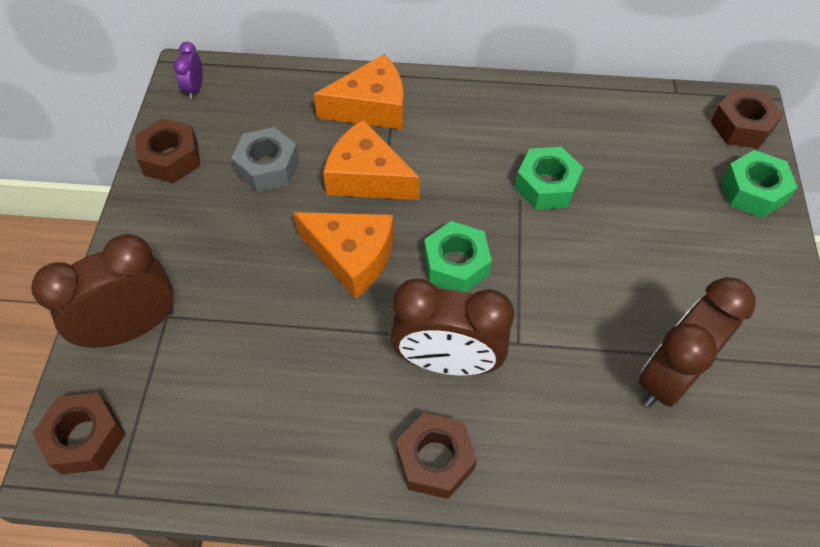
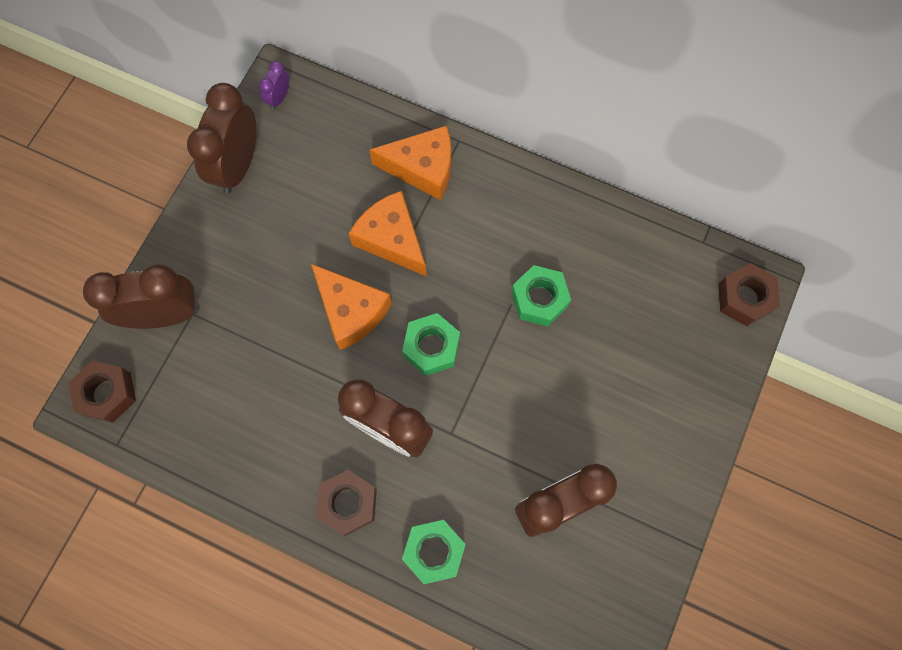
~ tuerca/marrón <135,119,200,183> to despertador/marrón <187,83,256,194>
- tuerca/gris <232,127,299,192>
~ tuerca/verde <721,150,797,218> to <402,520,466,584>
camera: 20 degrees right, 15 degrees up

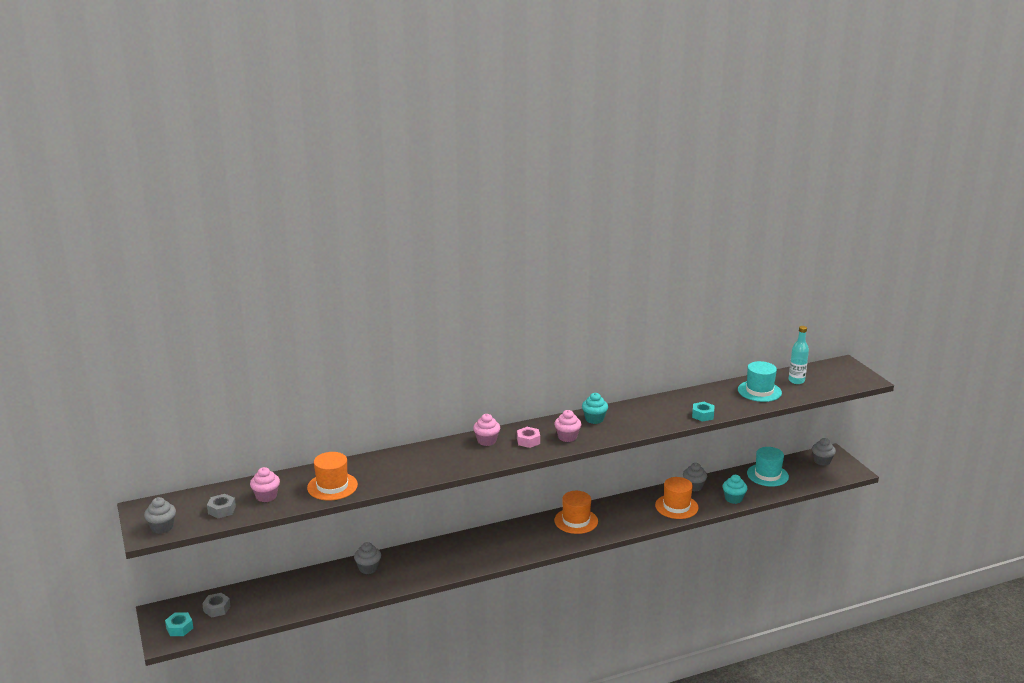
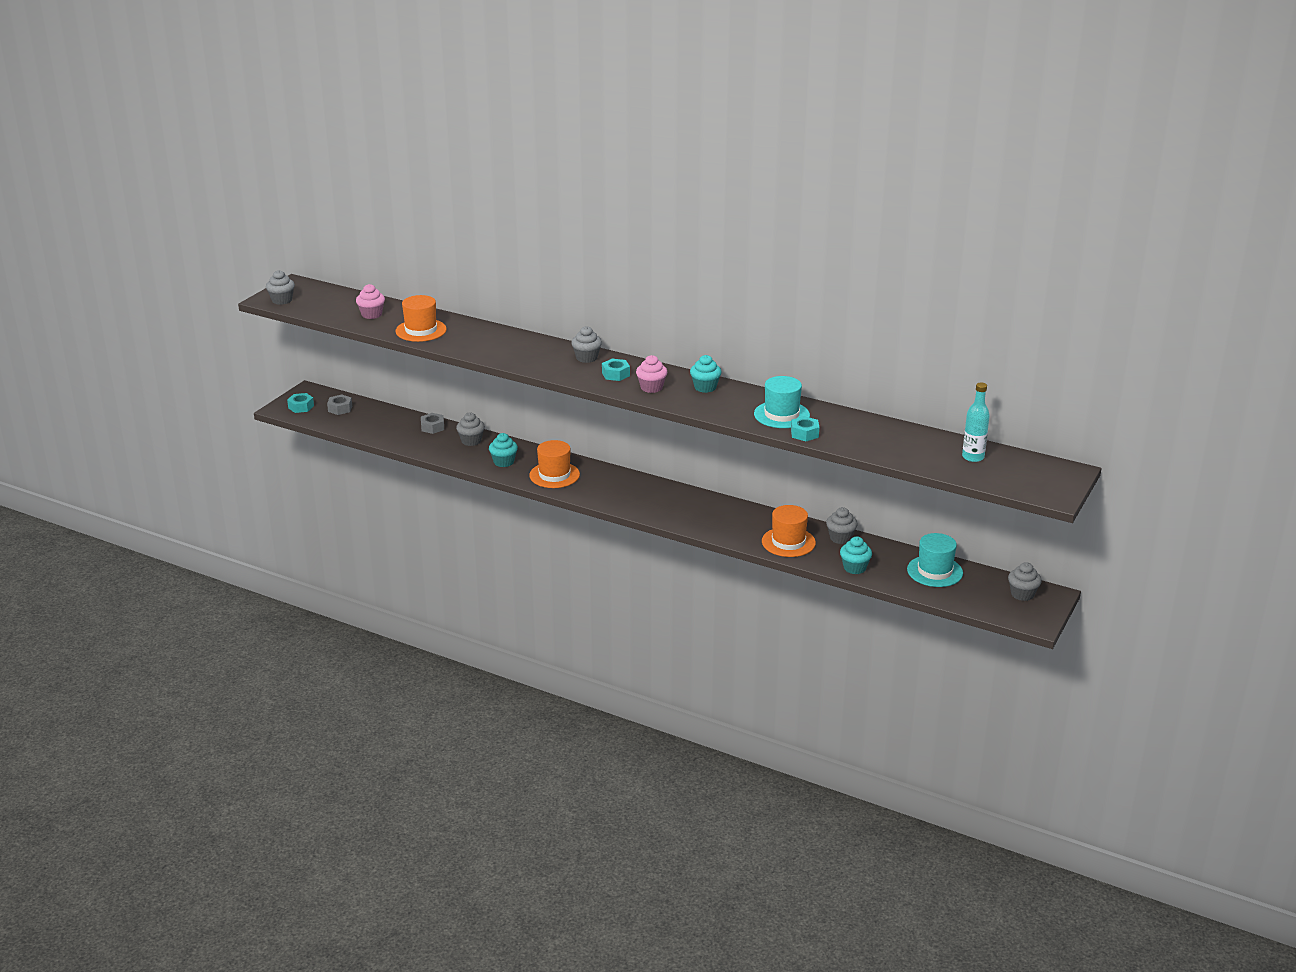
~ tuerca/gris <207,494,236,518> to <421,413,444,434>
~ magdalena/rosa <473,414,500,446> to magdalena/gris <571,326,602,363>
~ tuerca/rosa <517,427,540,448> to tuerca/turquesa <602,359,630,381>
~ sombrero/naranja <554,491,598,534> to <529,440,580,488>
~ sombrero/turquesa <738,361,782,402> to <754,376,810,428>
+ magdalena/turquesa <489,433,518,467>
camera: 50 degrees right, 5 degrees up

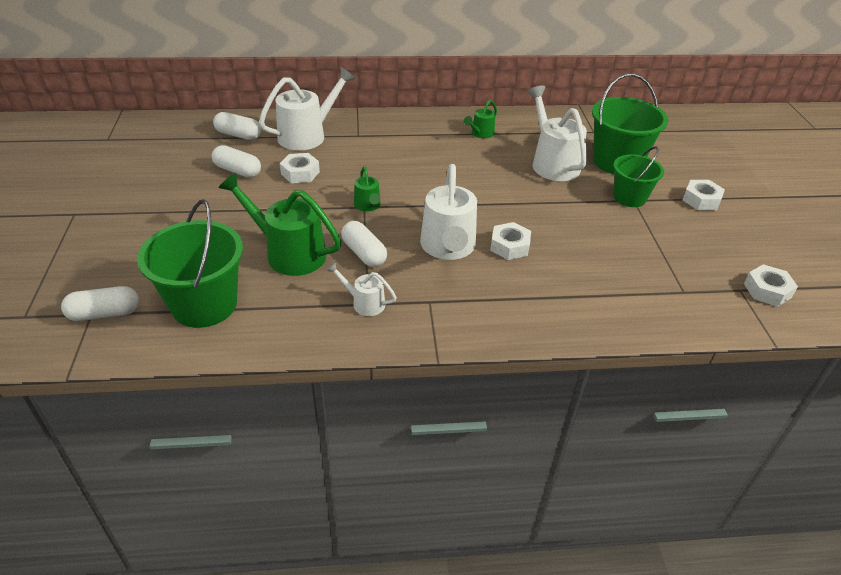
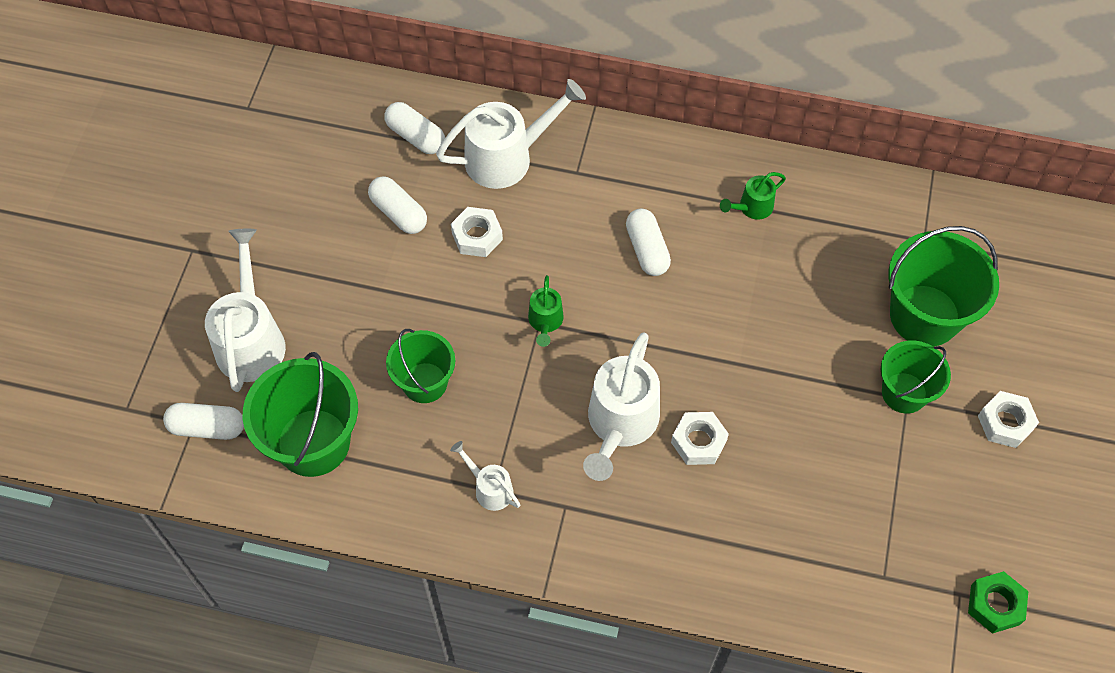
~ regadera/verde <218,173,341,276> to balde/verde <386,329,455,403>
~ cápsula/blanco <341,221,387,267> to <626,208,671,276>
~ regadera/blanco <527,85,587,181> to <205,229,286,392>
~ tuerca/blanco <744,264,798,307> to tuerca/verde <968,571,1028,634>
camera: 20 degrees right, 20 degrees up

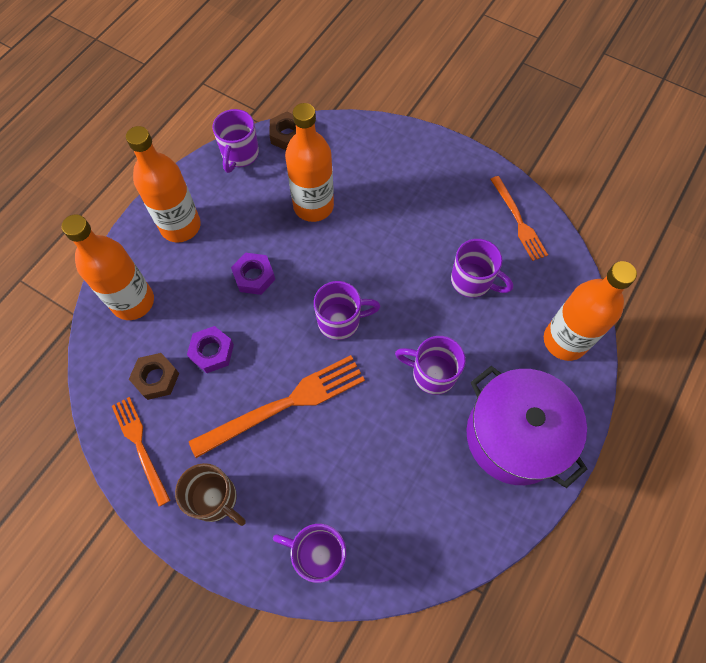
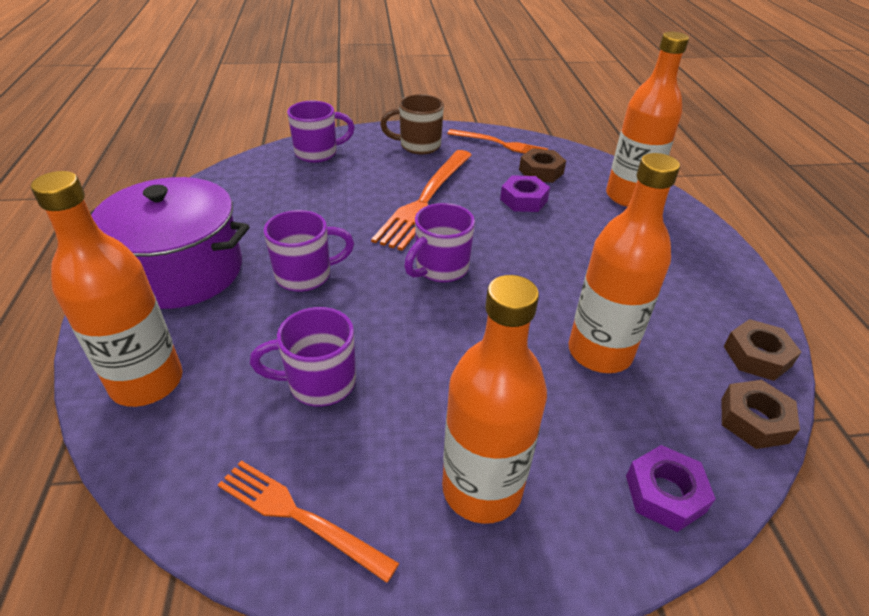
~ botella/naranja <126,126,201,242> to <442,275,547,524>
~ taza/morado <213,109,259,173> to tuerca/marrón <723,319,801,381>
~ tuerca/morado <231,253,275,295> to <626,445,716,532>
camera: 140 degrees right, 25 degrees down

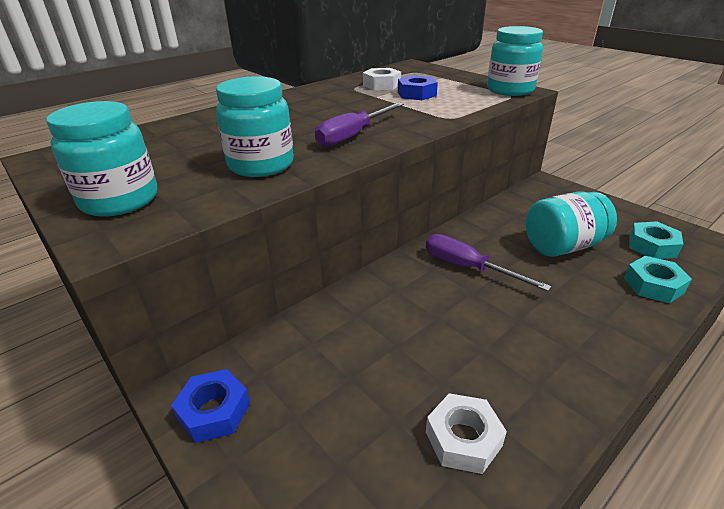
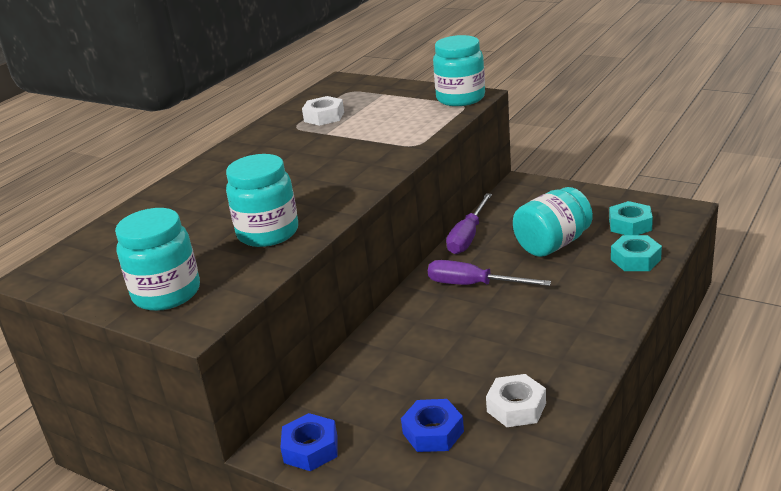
~ destornillador/morado <315,102,404,147> to <446,193,492,254>
~ tuerca/azul <398,75,438,100> to <401,399,464,452>
camera: 15 degrees left, 5 degrees down

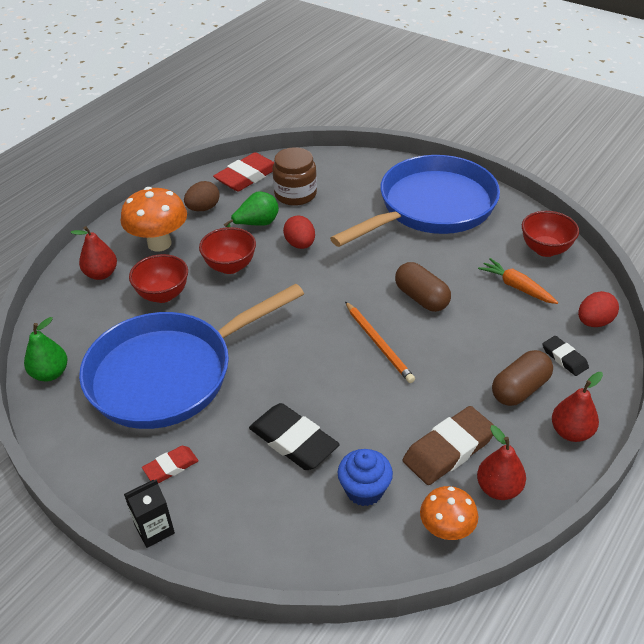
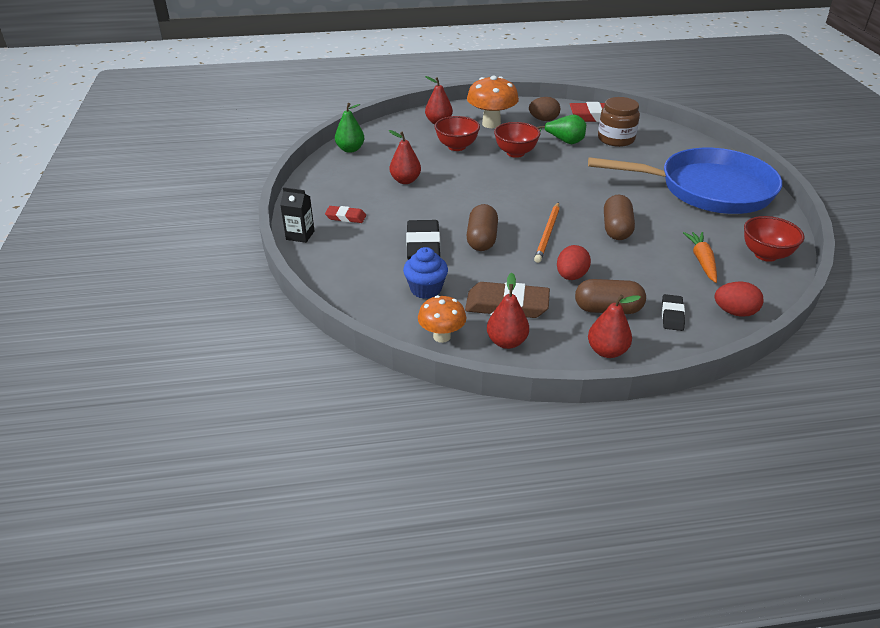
~ sartén/azul <79,284,304,429> to pera/rojo <389,130,421,184>
~ huevo/rojo <283,216,315,249> to <557,245,591,280>
+ cápsula/marrón <466,204,498,251>
camera: 45 degrees right, 5 degrees down

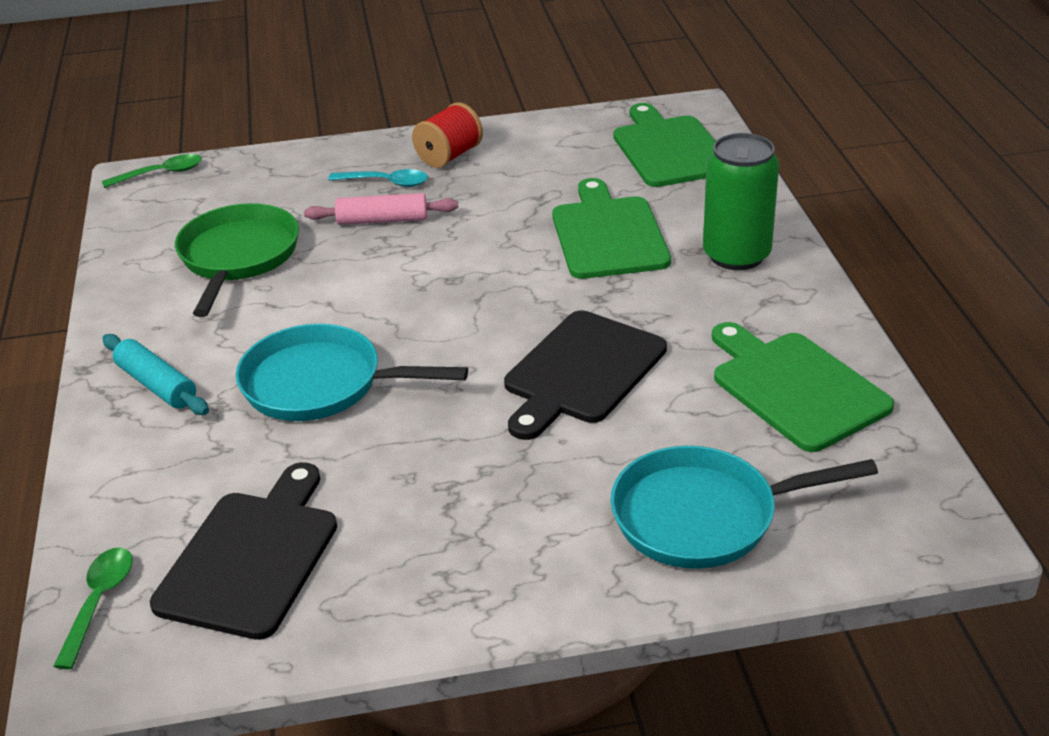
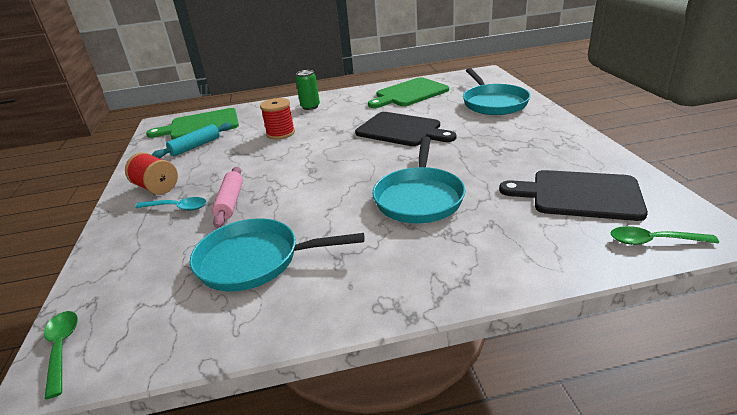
~ rodillo/turquesa <103,334,209,415> to <152,123,232,159>
~ sartén/verde <175,203,299,317> to sartén/turquesa <190,218,364,292>
~ cuchara/turquesa <328,169,428,187> = <135,197,207,211> 90 degrees clockwise
~ tabla de cortar/verde <552,178,671,279> to carrete/rojo <260,98,295,139>
~ lata/verde <703,133,779,270> = <296,70,320,110> x0.61
camera: 90 degrees left, 5 degrees down

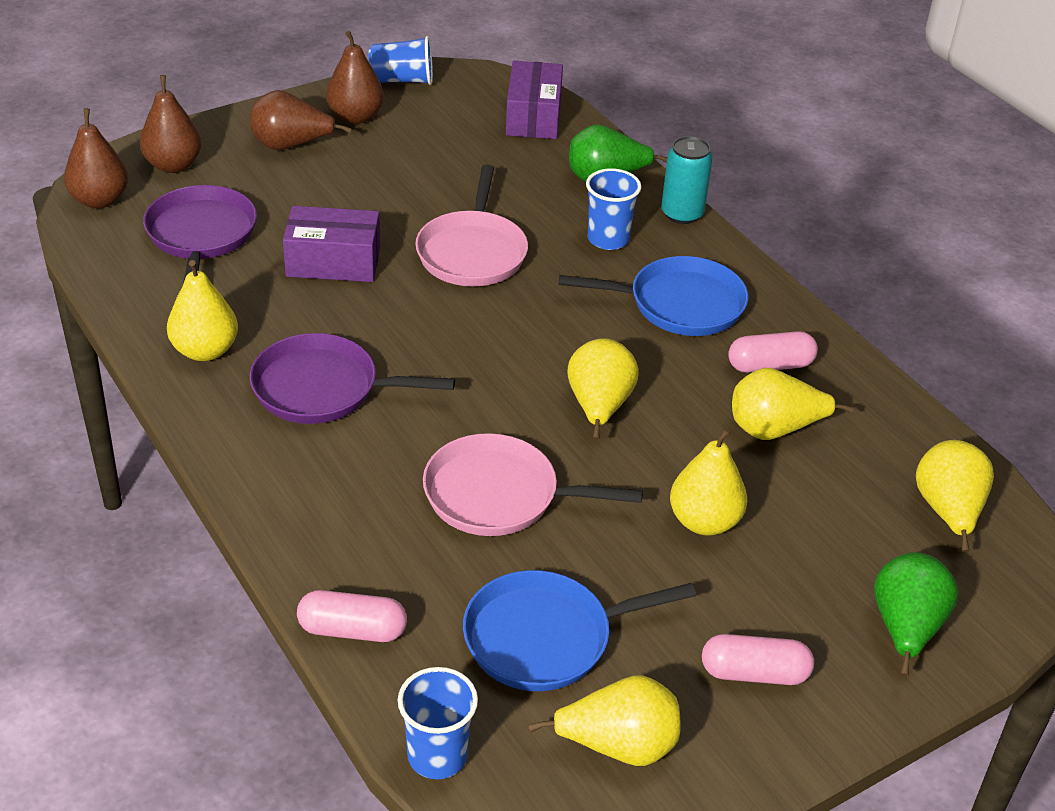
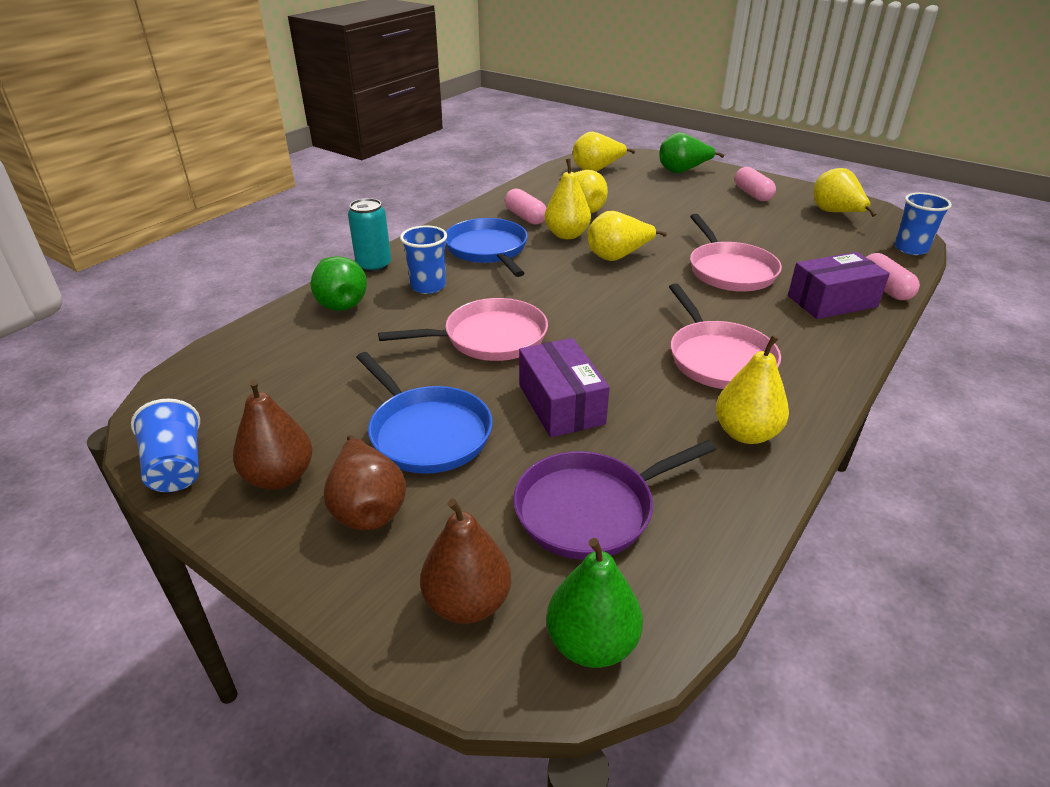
~ pera/marrón <64,108,129,208> to pera/verde <546,538,643,668>
~ sartén/morado <250,333,455,424> to sartén/rosa <669,283,781,389>
~ sartén/azul <463,570,696,691> to <356,352,492,474>
~ caja/morado <506,61,563,139> to <788,252,890,319>
~ pera/amarillo <670,428,747,536> to <545,159,591,239>
camera: 110 degrees left, 5 degrees down

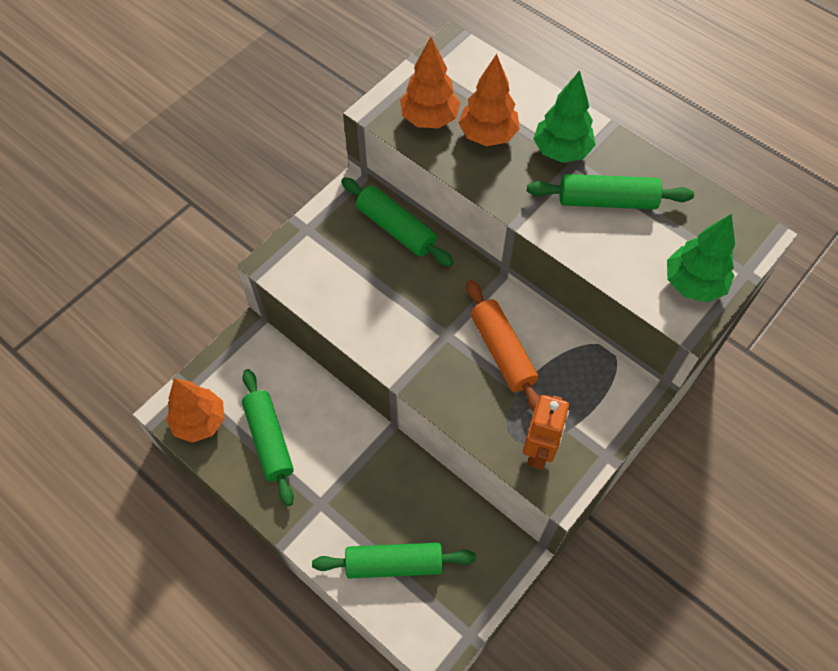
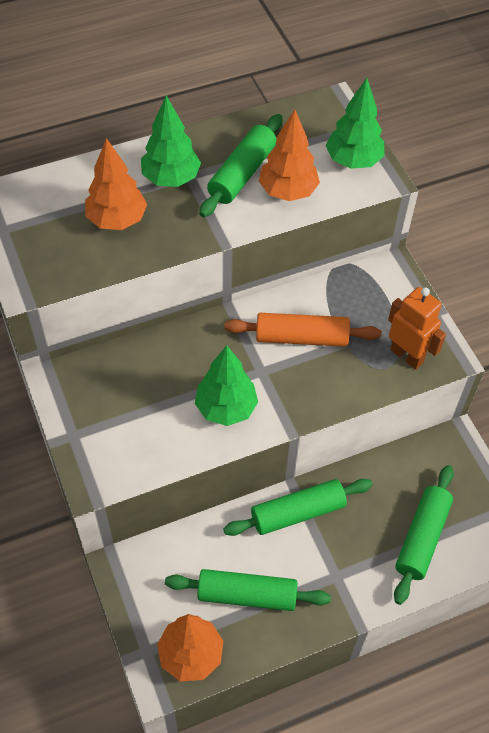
~ rodillo/verde <341,177,454,267> to <223,479,372,536>
~ árbol/naranja <400,37,460,128> to <259,110,320,201>
+ árbol/verde <195,346,258,426>
camera: 65 degrees left, 5 degrees down

